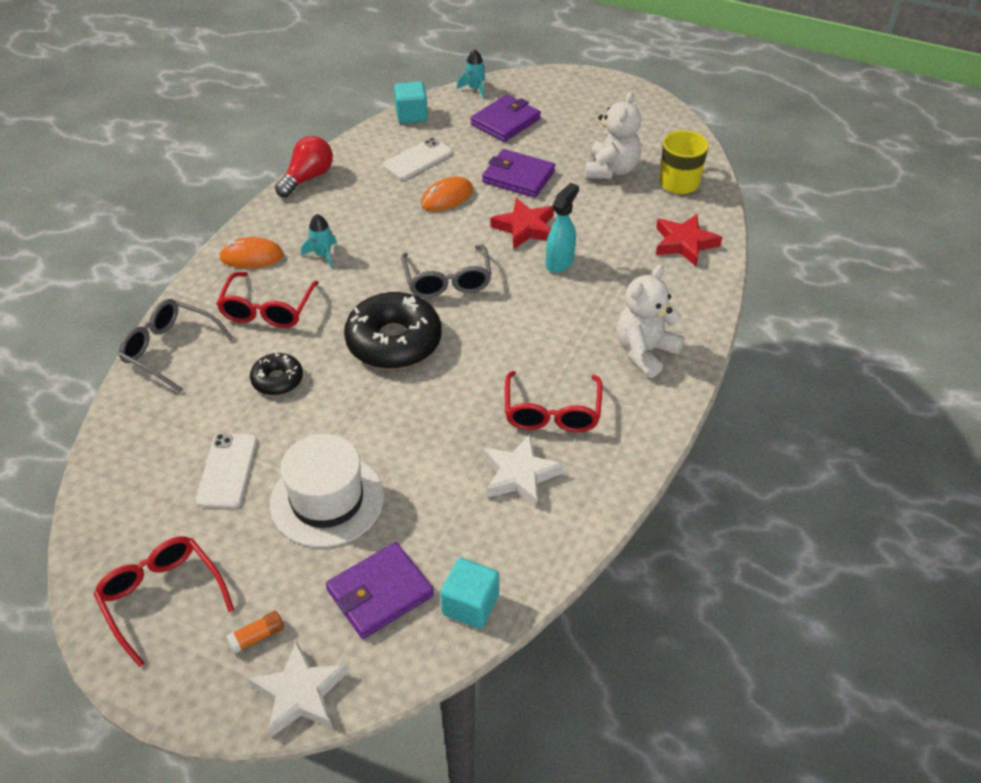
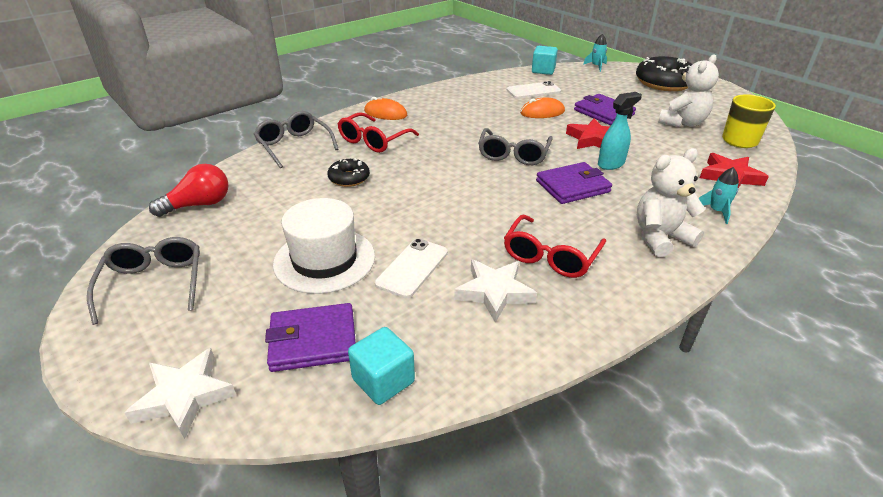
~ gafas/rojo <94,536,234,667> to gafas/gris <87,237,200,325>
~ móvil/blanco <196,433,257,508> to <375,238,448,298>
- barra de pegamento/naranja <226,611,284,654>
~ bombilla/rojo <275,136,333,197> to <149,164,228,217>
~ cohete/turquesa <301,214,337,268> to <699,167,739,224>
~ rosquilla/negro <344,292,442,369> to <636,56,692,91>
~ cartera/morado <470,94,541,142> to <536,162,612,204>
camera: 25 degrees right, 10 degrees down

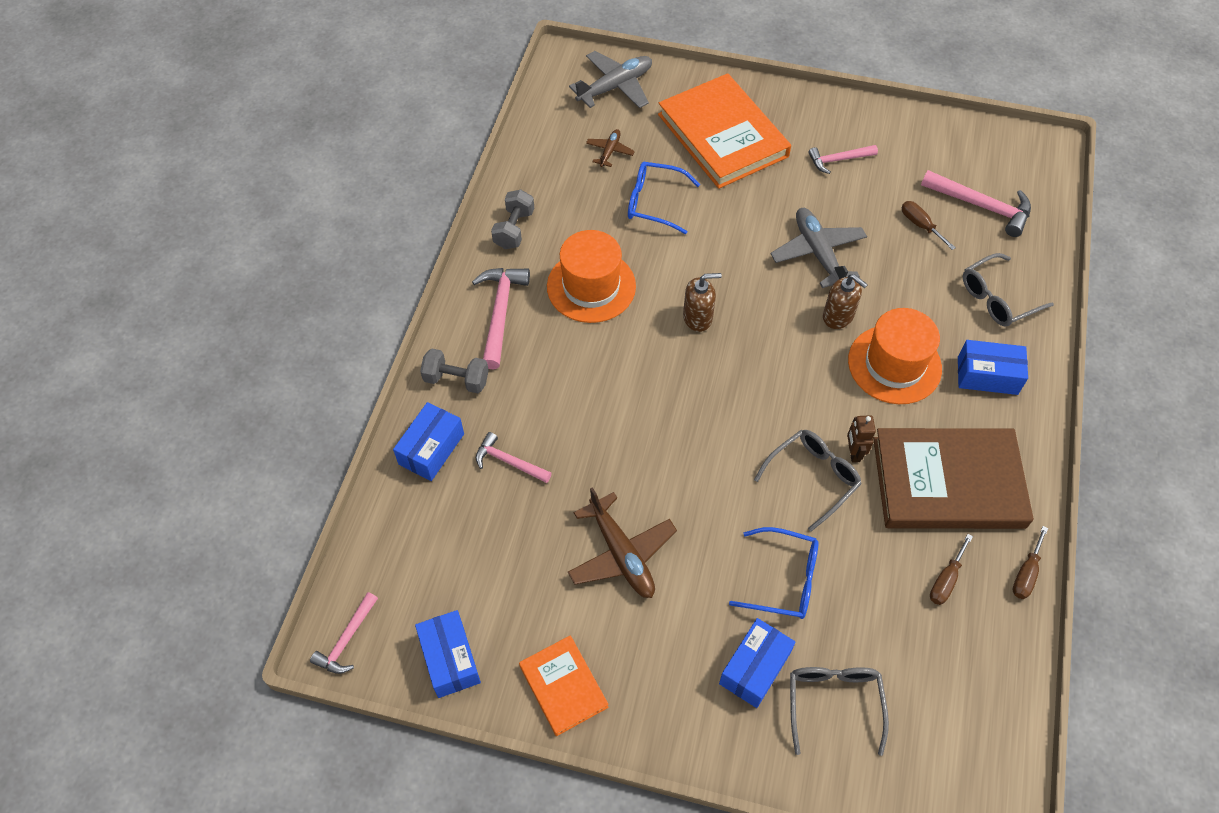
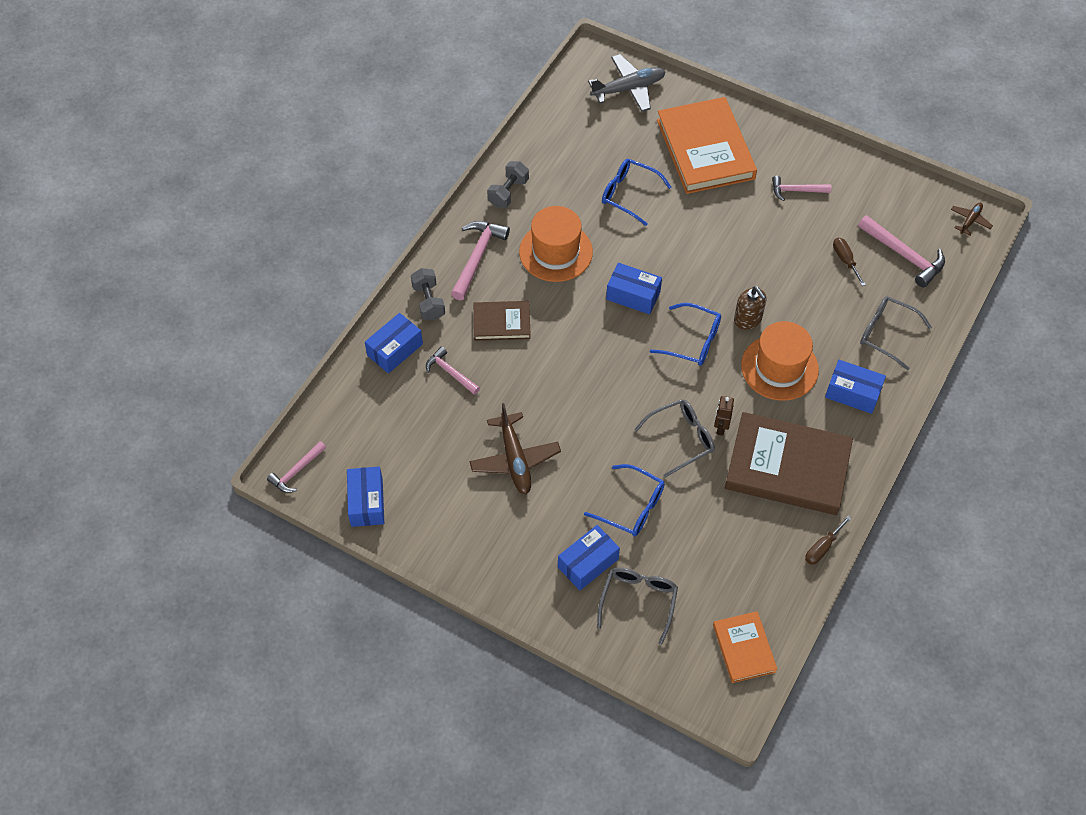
~ mancuerna/gris <420,349,489,393> = <411,268,445,320> 45 degrees clockwise
~ libro/naranja <519,635,609,736> to <713,611,777,683>
~ avión/marrón <586,129,635,167> to <951,203,993,236>
~ dispensador de jabón/marrón <683,273,722,332> to caja/azul <606,263,662,314>
- avión/gris <771,208,867,288>
- destornillador/marrón <930,534,973,605>
~ gafas/gris <963,253,1054,327> = <860,296,932,370> 45 degrees clockwise
+ libro/marrón <474,301,531,341>
+ gafas/azul <650,303,721,366>
camera: 15 degrees right, 0 degrees up

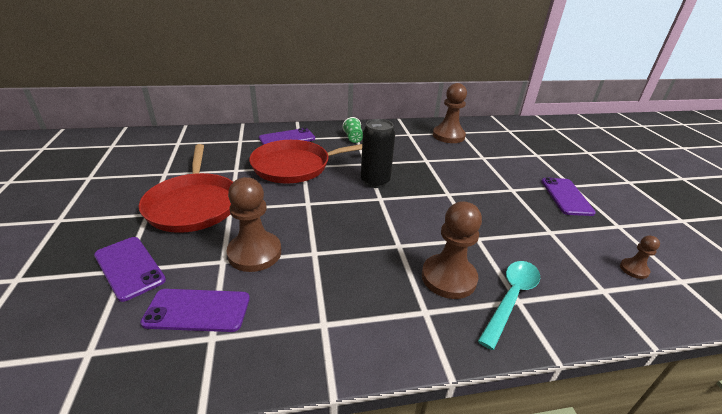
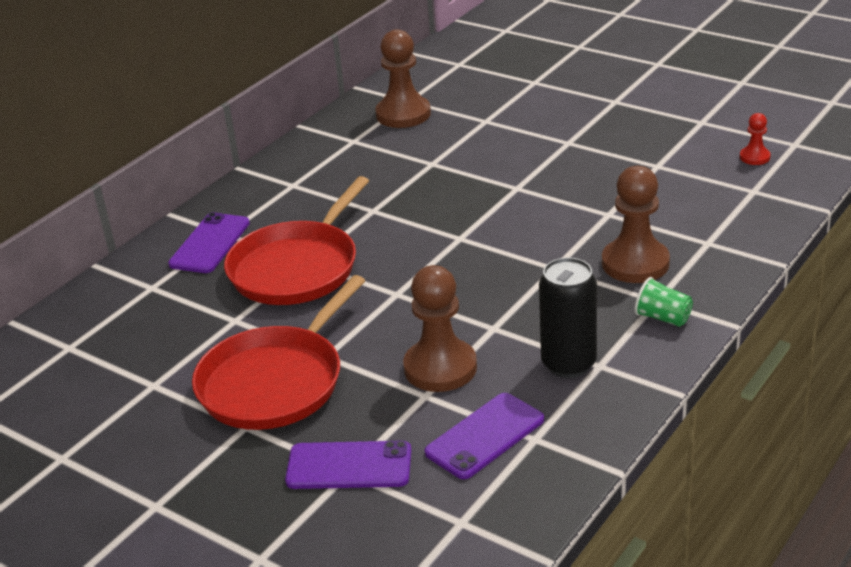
~ sartén/rojo <139,144,233,233> = <192,275,365,430> 90 degrees clockwise
~ vaso/verde <342,117,363,143> to <634,277,693,327>
~ lata/negro <361,119,395,188> to <539,258,597,378>
- cuchara/turquesa <478,261,540,350>
- móvil/morado <541,177,596,216>
~ peón/marrón <620,235,660,279> to peón/rojo <740,113,771,165>
camera: 40 degrees left, 0 degrees up

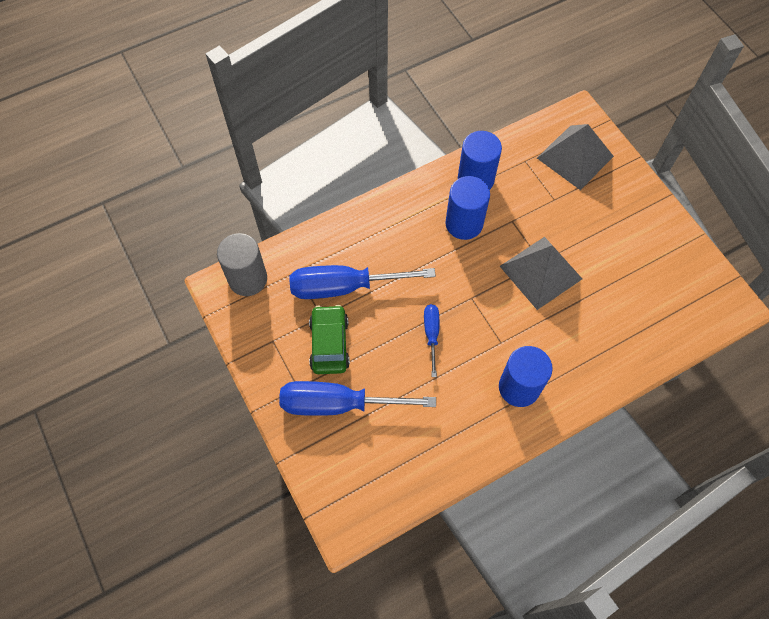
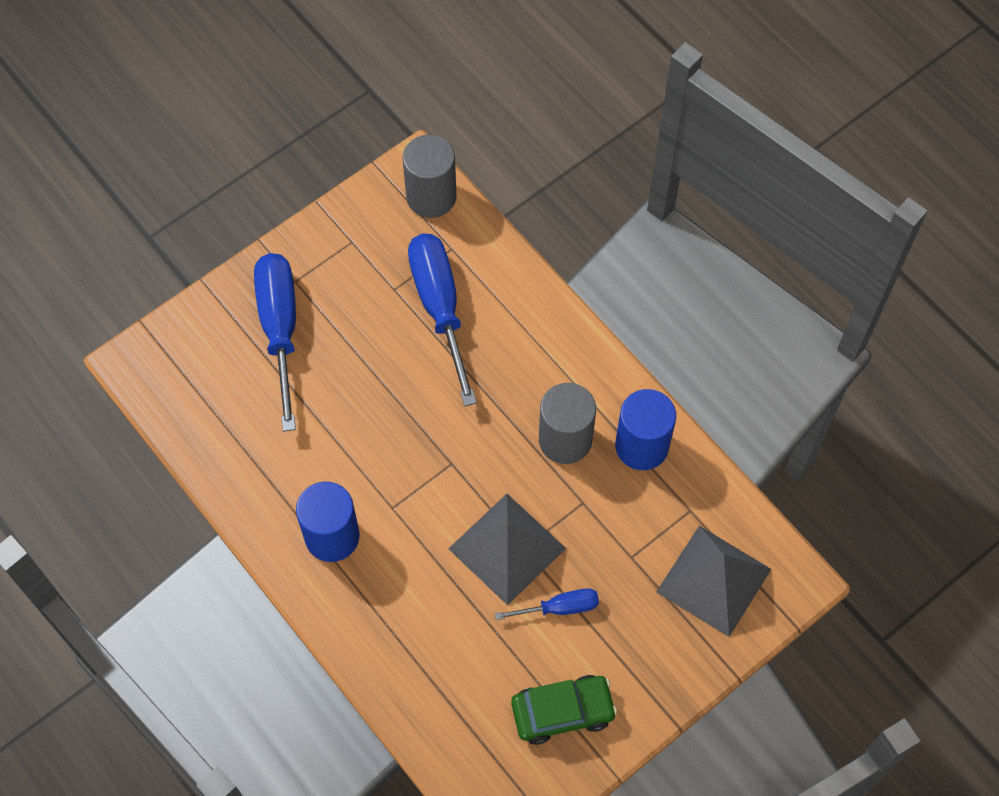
~ coche/verde <309,305,350,374> to <511,675,617,745>
~ destornillador/azul <424,304,439,377> to <495,588,599,620>
~ cilindro/azul <445,176,490,240> to cilindro/gris <539,383,596,464>
camera: 80 degrees right, 0 degrees up

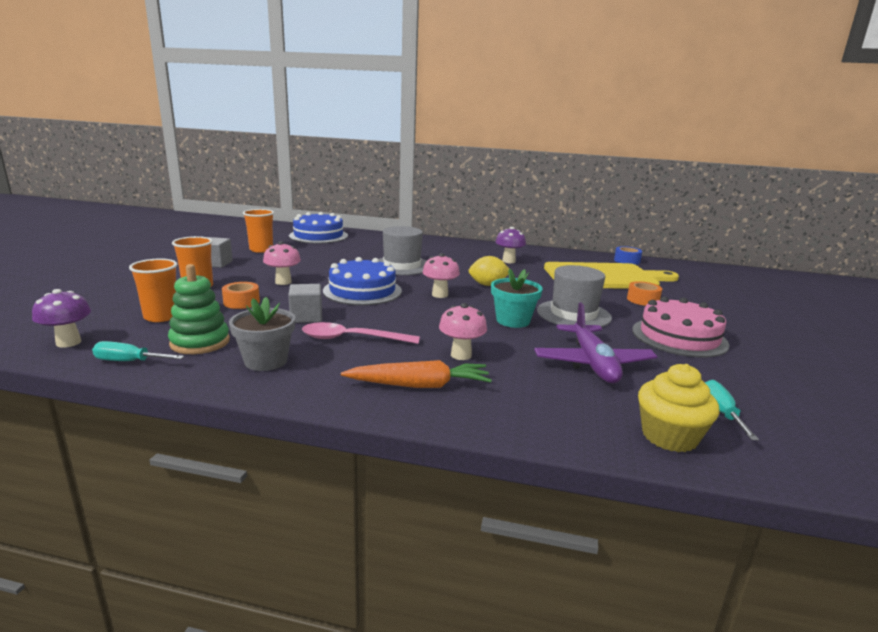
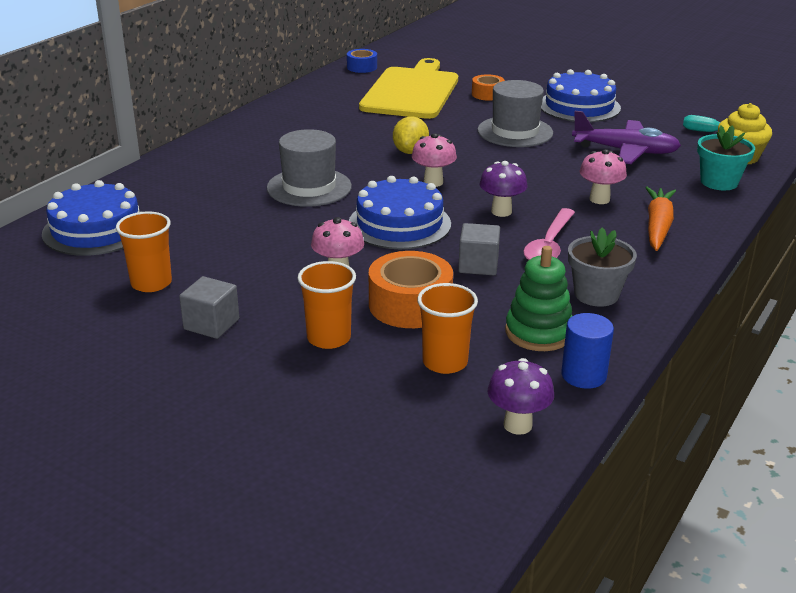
~ destornillador/turquesa <92,341,184,361> to cilindro/azul <561,313,614,389>
~ cinta adhesiva/naranja <222,282,260,309> = <369,251,453,328> x1.75
~ maceta/turquesa <491,269,543,328> to <697,125,755,190>
~ seta/morado <495,227,526,263> to <480,161,527,217>
~ tarta/rosa <632,296,730,357> to tarta/azul <541,69,621,122>
camera: 70 degrees left, 10 degrees up

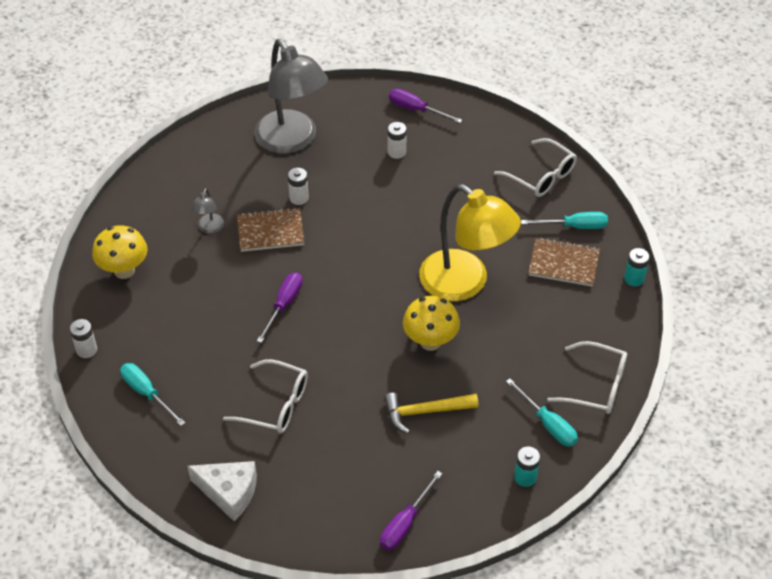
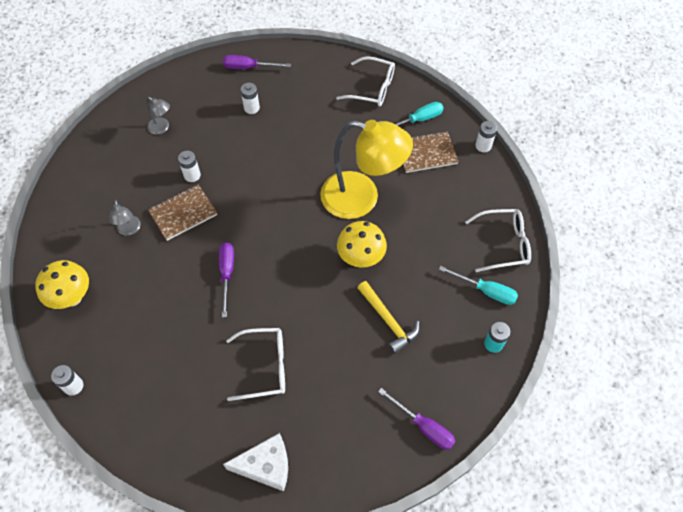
- destornillador/turquesa <120,363,185,426>
~ lámpara/gris <254,39,328,154> = <146,97,170,135> x0.41
~ destornillador/morado <380,471,443,550> = <378,388,456,450> 60 degrees counterclockwise
~ martillo/amarillo <384,393,479,433> = <358,281,420,354> 90 degrees counterclockwise
~ pila/turquesa <624,248,650,286> to pila/blanco <475,121,497,152>
camera: 25 degrees left, 10 degrees up

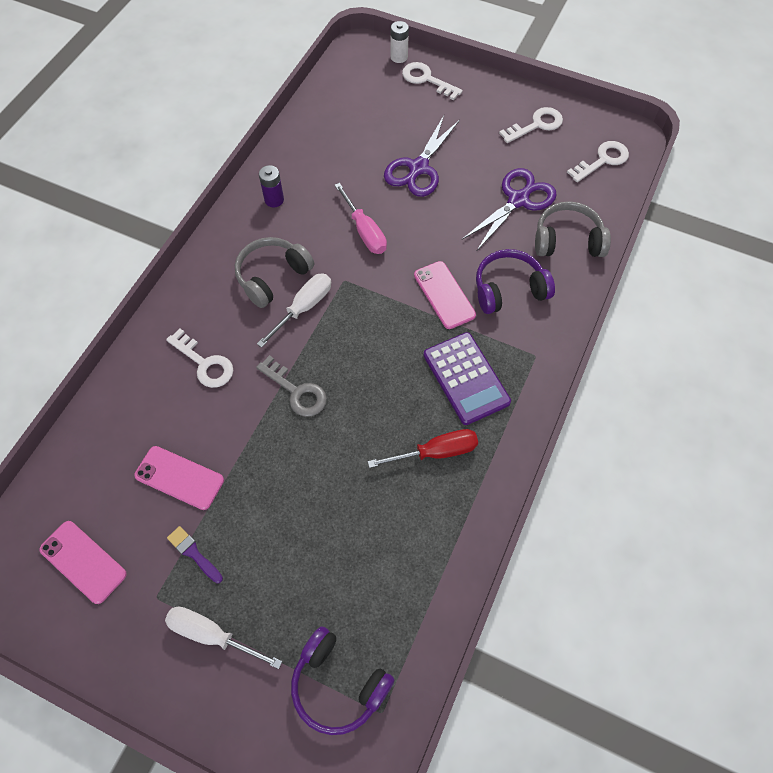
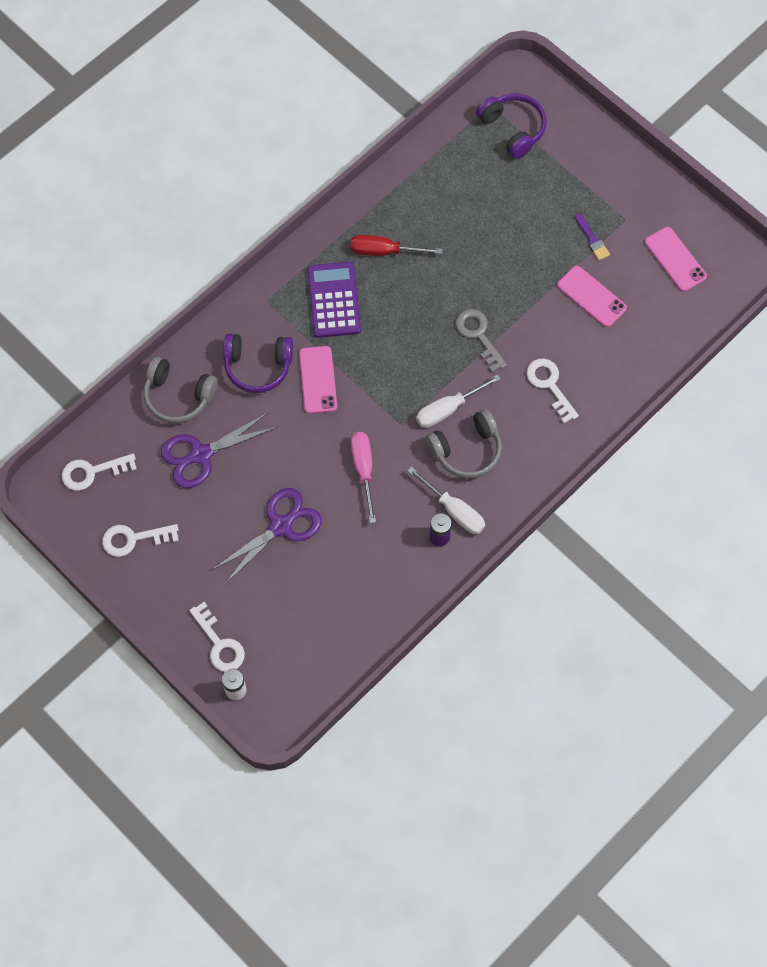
~ destornillador/blanco <165,607,282,669> to <407,466,485,534>
camera: 160 degrees left, 5 degrees up

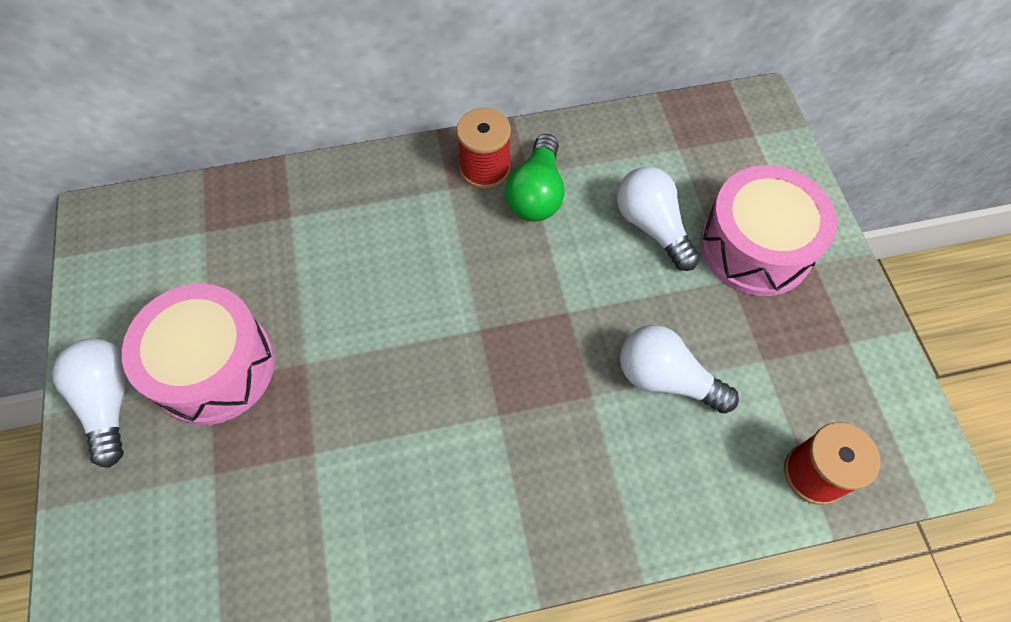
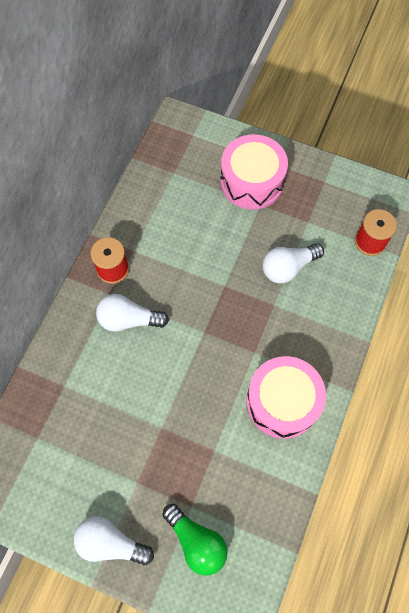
~ tambor/rosa <122,284,275,425> to <246,356,326,439>
~ bombilla/verde <505,134,564,222> to <162,504,228,576>
~ bombilla/blanco <617,167,700,271> to <96,294,169,332>
camera: 55 degrees left, 5 degrees up

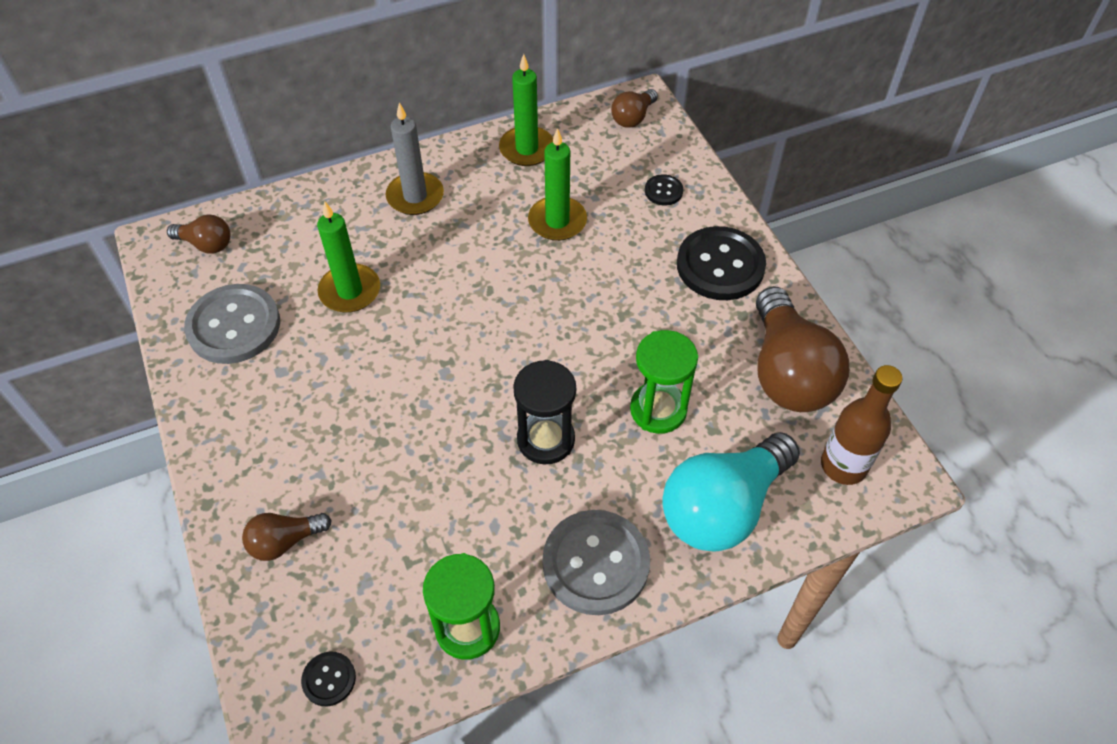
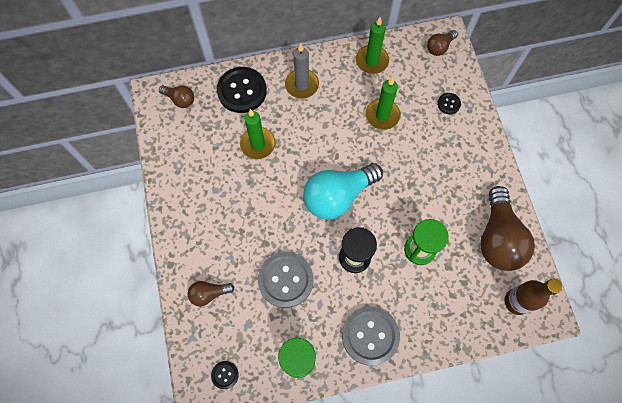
~ botón/gris <184,284,280,364> to <258,252,313,308>
~ bombilla/turquesa <662,432,800,552> to <303,163,383,220>
~ botón/negro <677,226,766,300> to <217,67,267,113>
camera: 10 degrees right, 15 degrees up

